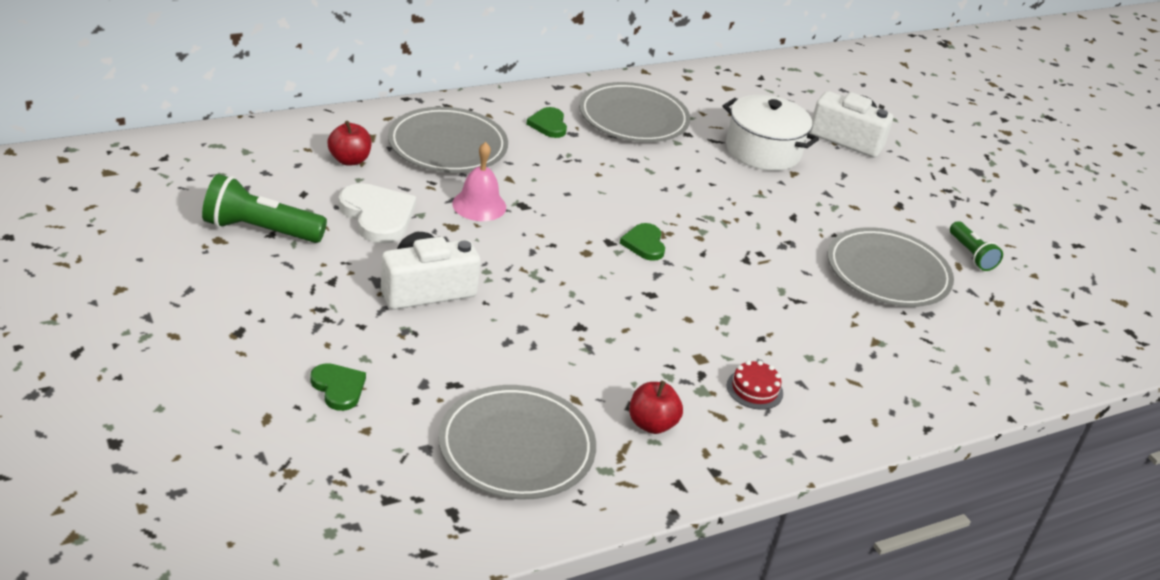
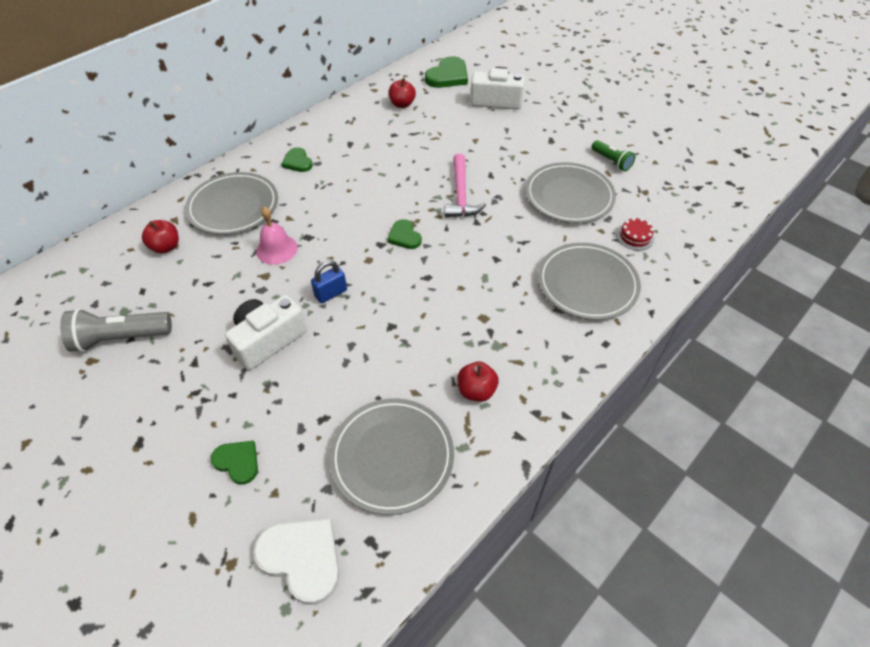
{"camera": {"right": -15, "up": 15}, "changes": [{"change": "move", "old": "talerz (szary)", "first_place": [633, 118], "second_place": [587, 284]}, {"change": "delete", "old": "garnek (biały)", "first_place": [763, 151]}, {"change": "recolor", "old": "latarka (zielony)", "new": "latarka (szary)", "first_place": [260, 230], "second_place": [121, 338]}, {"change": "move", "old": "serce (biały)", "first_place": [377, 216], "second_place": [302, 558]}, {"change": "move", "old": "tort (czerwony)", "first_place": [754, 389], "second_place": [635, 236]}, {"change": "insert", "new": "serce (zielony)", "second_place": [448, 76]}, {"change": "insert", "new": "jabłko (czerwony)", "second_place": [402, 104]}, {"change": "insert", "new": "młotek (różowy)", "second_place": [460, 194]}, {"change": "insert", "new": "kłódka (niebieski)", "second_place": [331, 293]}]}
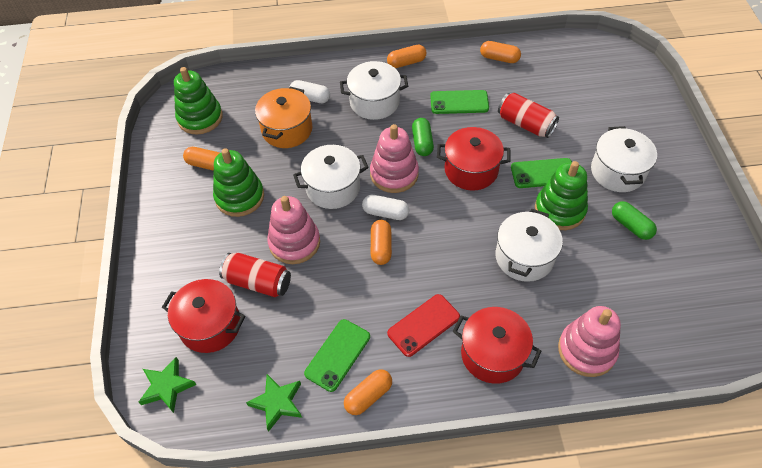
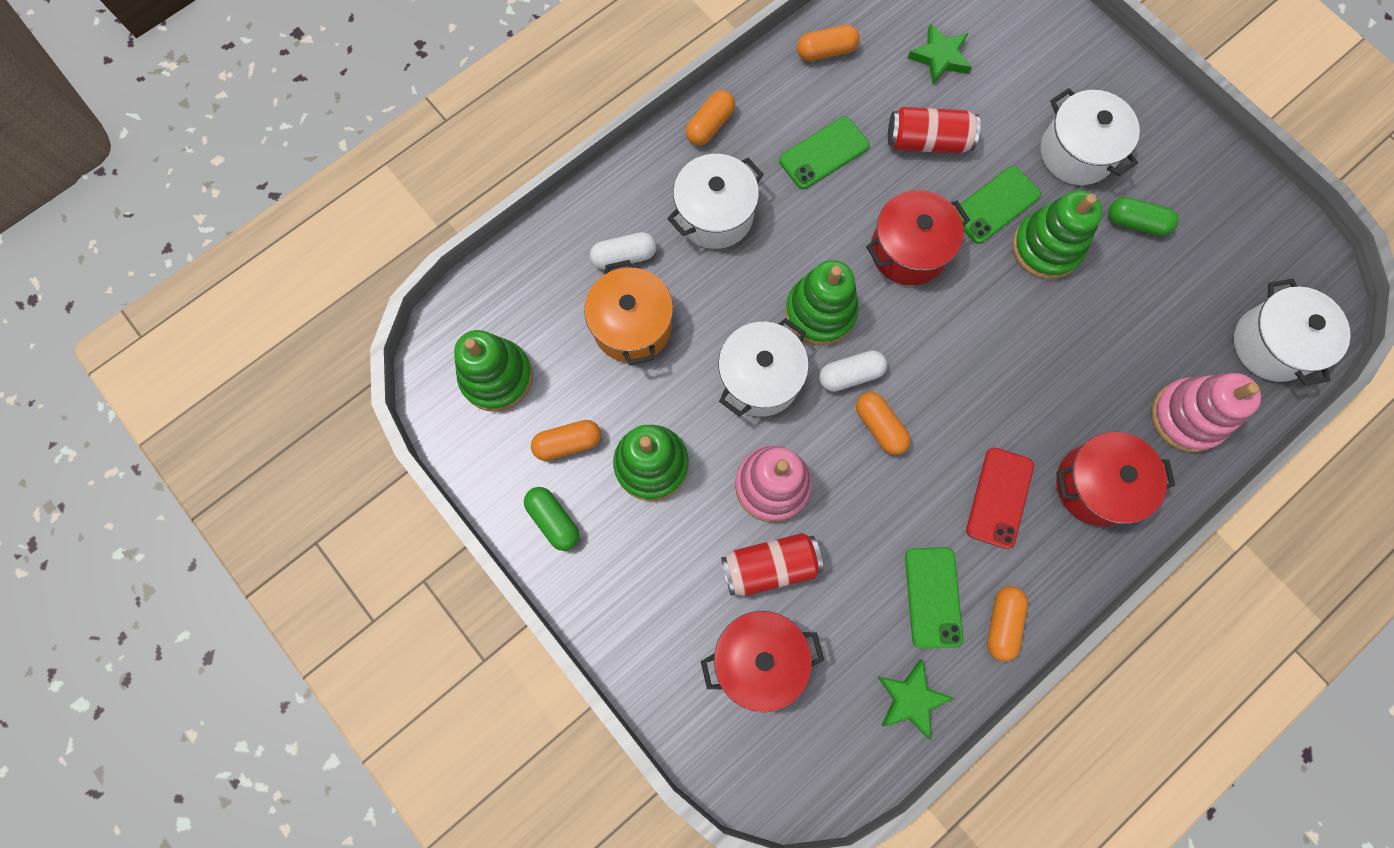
{"camera": {"right": -35, "up": 20}, "changes": [{"change": "move", "old": "kapsułka (zielony)", "first_place": [422, 143], "second_place": [553, 520]}, {"change": "recolor", "old": "zabawka nakładanka (różowy)", "new": "zabawka nakładanka (zielony)", "first_place": [394, 174], "second_place": [820, 312]}, {"change": "move", "old": "garnek (biały)", "first_place": [524, 257], "second_place": [1271, 344]}, {"change": "move", "old": "gwiazda (zielony)", "first_place": [167, 387], "second_place": [940, 57]}]}
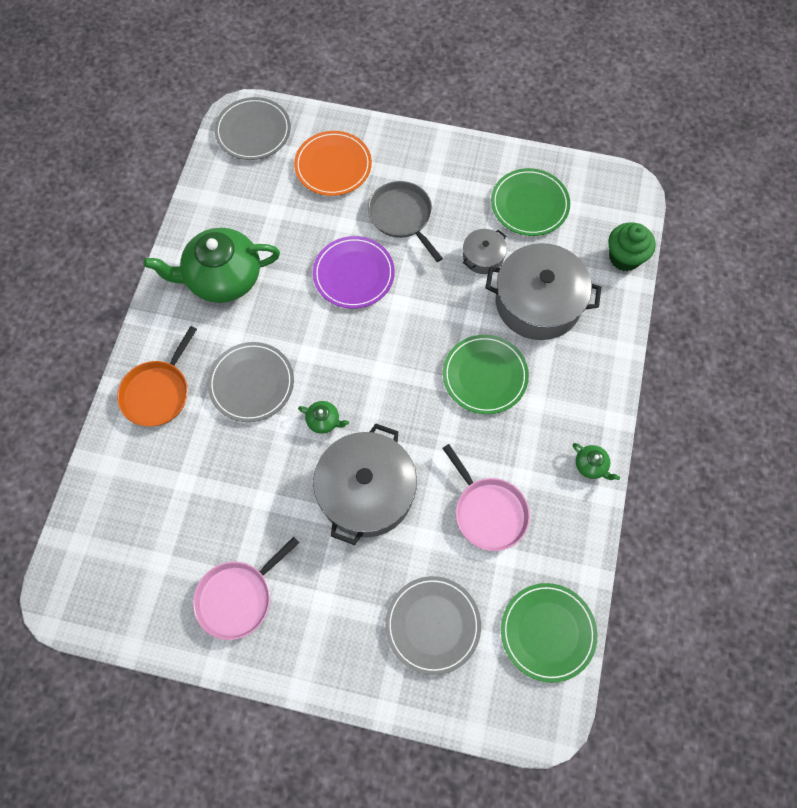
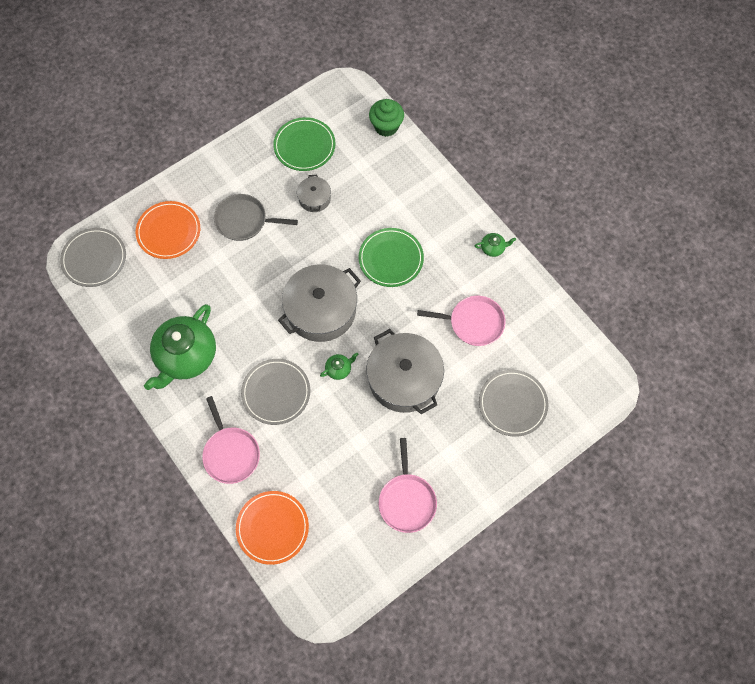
{"camera": {"right": -50, "up": 0}, "changes": [{"change": "delete", "old": "talerz (fioletowy)", "first_place": [354, 274]}, {"change": "move", "old": "garnek (szary)", "first_place": [538, 302], "second_place": [321, 310]}, {"change": "recolor", "old": "patelnia (pomarańczowy)", "new": "patelnia (różowy)", "first_place": [158, 392], "second_place": [231, 453]}, {"change": "delete", "old": "talerz (zielony)", "first_place": [547, 632]}, {"change": "insert", "new": "talerz (pomarańczowy)", "second_place": [272, 528]}]}
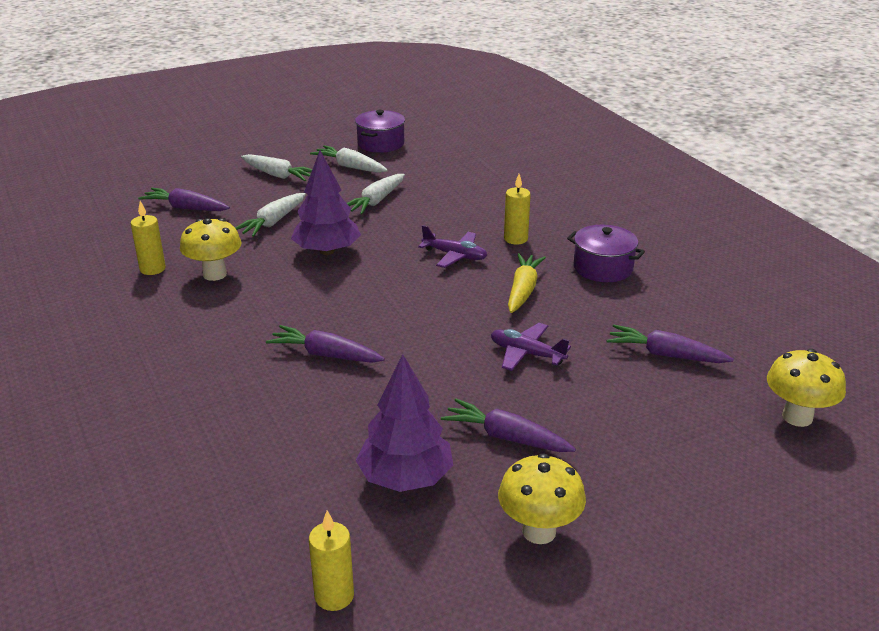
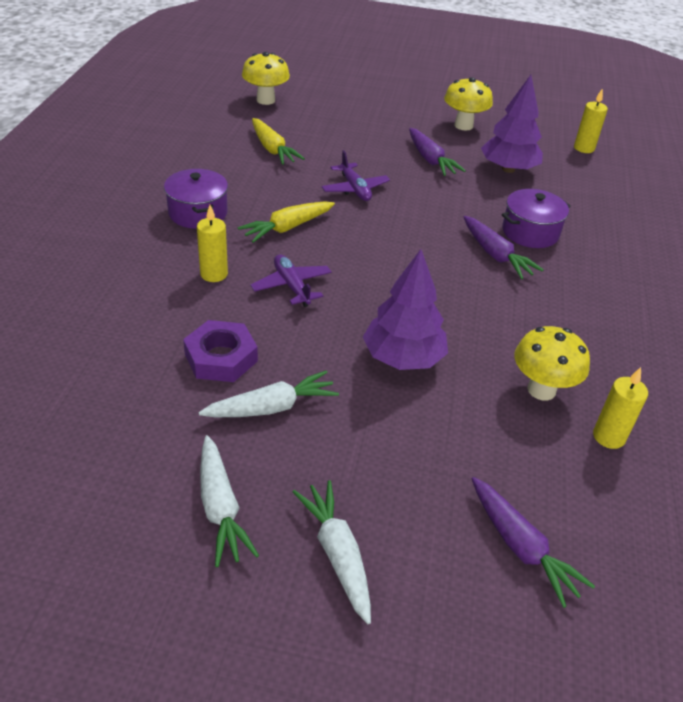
{"camera": {"right": -145, "up": 10}, "changes": [{"change": "move", "old": "garnek (fioletowy)", "first_place": [381, 143], "second_place": [530, 232]}, {"change": "delete", "old": "marchewka (biały)", "first_place": [273, 222]}, {"change": "recolor", "old": "marchewka (fioletowy)", "new": "marchewka (żółty)", "first_place": [665, 355], "second_place": [272, 149]}, {"change": "insert", "new": "nakrętka (fioletowy)", "second_place": [221, 357]}]}
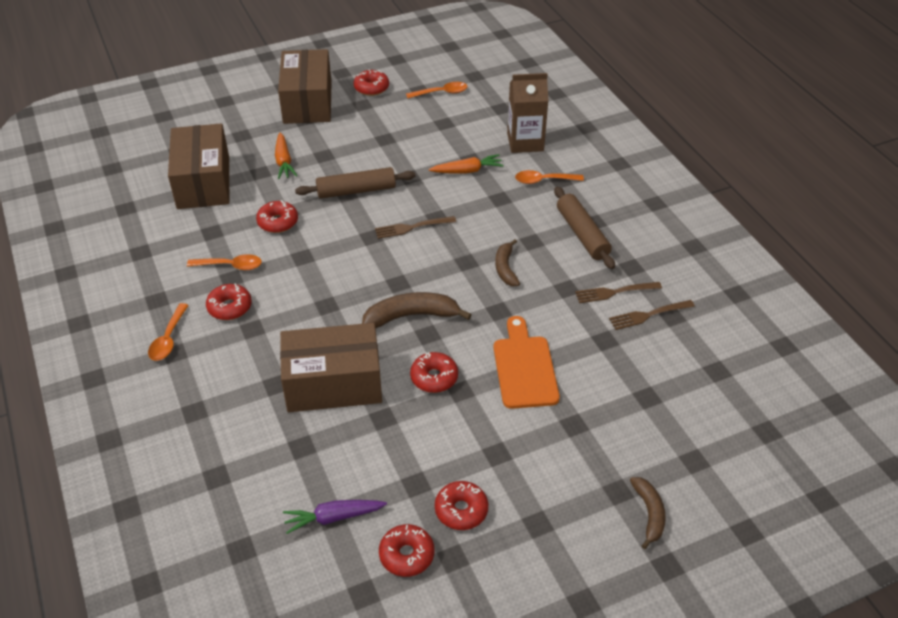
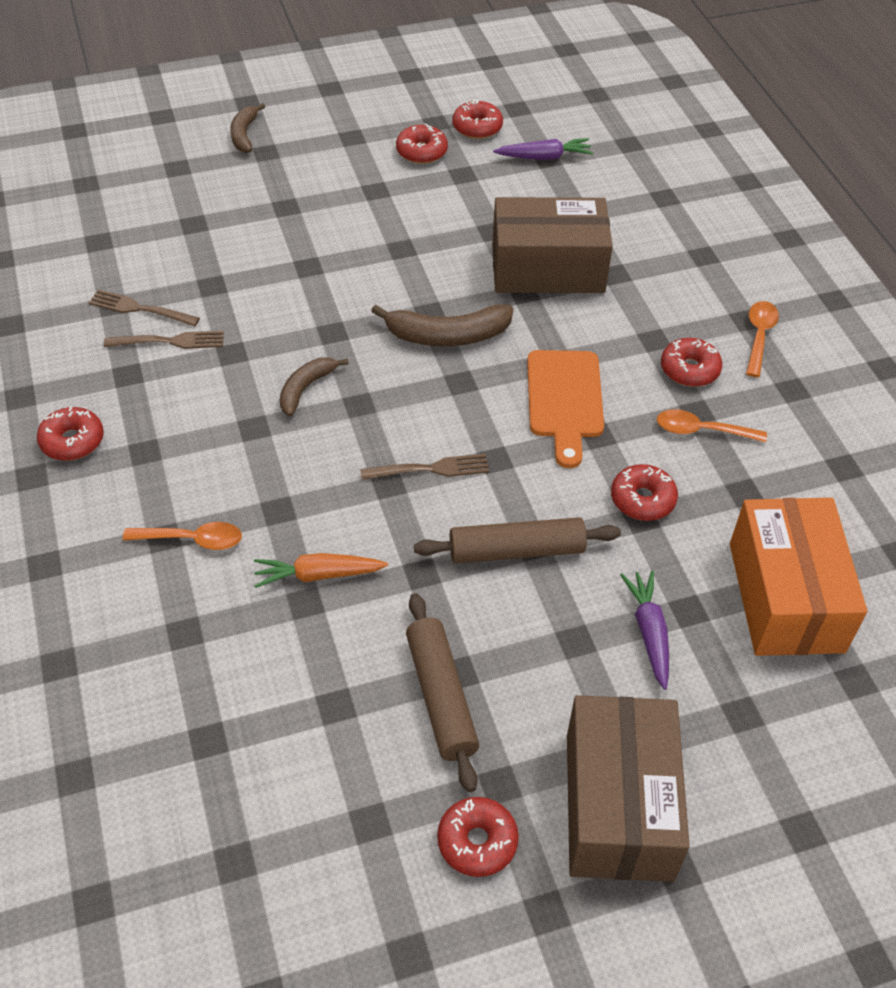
{"camera": {"right": -175, "up": 5}, "changes": [{"change": "delete", "old": "karton mleka (brązowy)", "first_place": [525, 142]}, {"change": "delete", "old": "łyżka (pomarańczowy)", "first_place": [441, 93]}, {"change": "recolor", "old": "pudełko (brązowy)", "new": "pudełko (pomarańczowy)", "first_place": [203, 182], "second_place": [785, 597]}, {"change": "recolor", "old": "marchewka (pomarańczowy)", "new": "marchewka (fioletowy)", "first_place": [284, 161], "second_place": [649, 633]}, {"change": "move", "old": "wałek do ciasta (brązowy)", "first_place": [582, 234], "second_place": [440, 697]}, {"change": "rotate", "old": "banan (brązowy)", "first_place": [505, 268], "second_place": [305, 389], "degrees": -150}, {"change": "rotate", "old": "widelec (brązowy)", "first_place": [649, 315], "second_place": [141, 309], "degrees": -150}, {"change": "move", "old": "deska do krojenia (pomarańczowy)", "first_place": [524, 368], "second_place": [564, 400]}, {"change": "move", "old": "donut (czerwony)", "first_place": [434, 377], "second_place": [72, 441]}]}
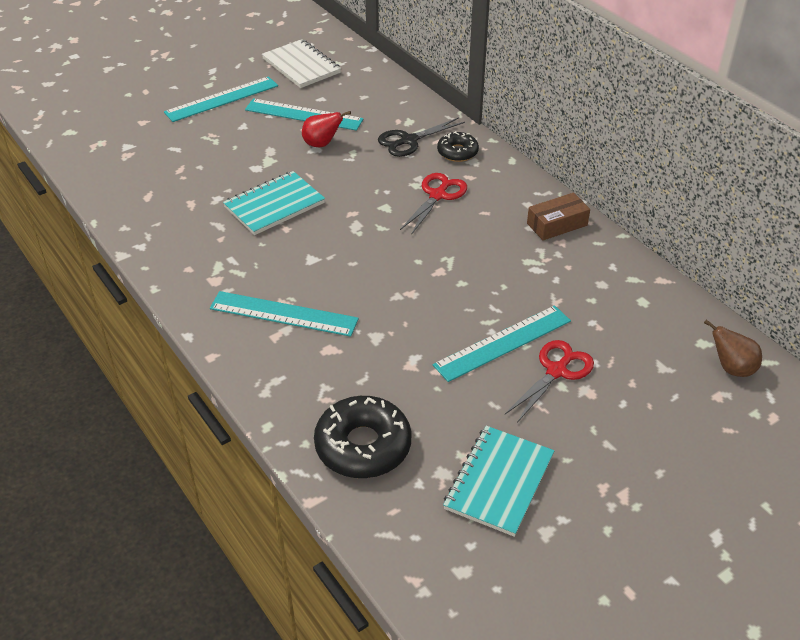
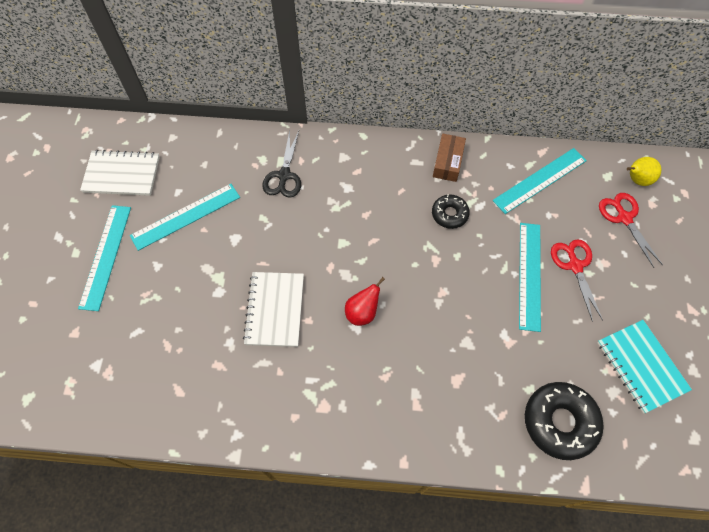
{"camera": {"right": -50, "up": 20}, "changes": [{"change": "move", "old": "gruszka (czerwony)", "first_place": [322, 144], "second_place": [362, 312]}, {"change": "move", "old": "donut (czarny)", "first_place": [457, 152], "second_place": [449, 214]}, {"change": "recolor", "old": "zeszyt (turkusowy)", "new": "zeszyt (biały)", "first_place": [274, 205], "second_place": [275, 310]}, {"change": "move", "old": "nożyczki (czerwony)", "first_place": [438, 195], "second_place": [624, 217]}, {"change": "move", "old": "linijka (turkusowy)", "first_place": [283, 314], "second_place": [540, 180]}, {"change": "recolor", "old": "gruszka (brązowy)", "new": "gruszka (żółty)", "first_place": [731, 368], "second_place": [636, 180]}]}
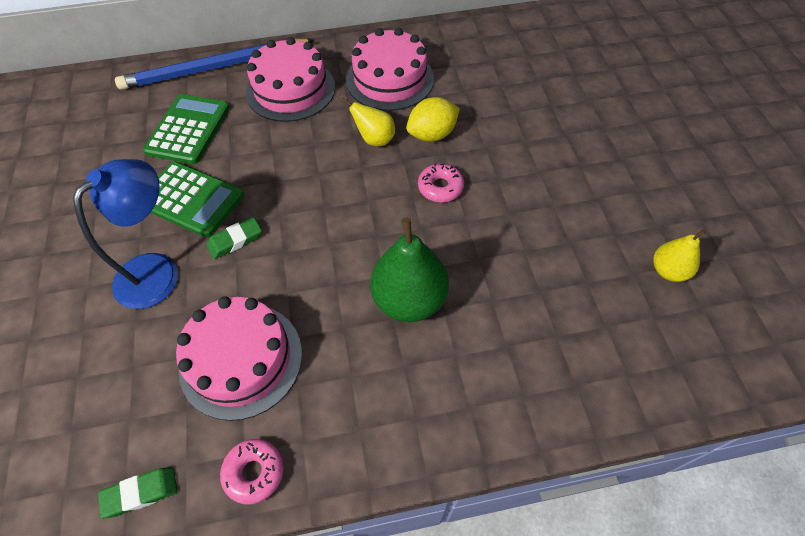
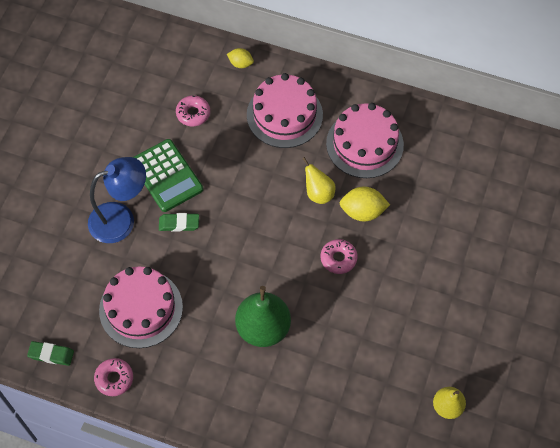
{"camera": {"right": 30, "up": 5}, "changes": [{"change": "replace", "old": "ołówek (niebieski)", "new": "cytryna (żółty)", "first_place": [215, 68], "second_place": [240, 63]}, {"change": "replace", "old": "kalkulator (zielony)", "new": "donut (różowy)", "first_place": [188, 129], "second_place": [193, 113]}]}
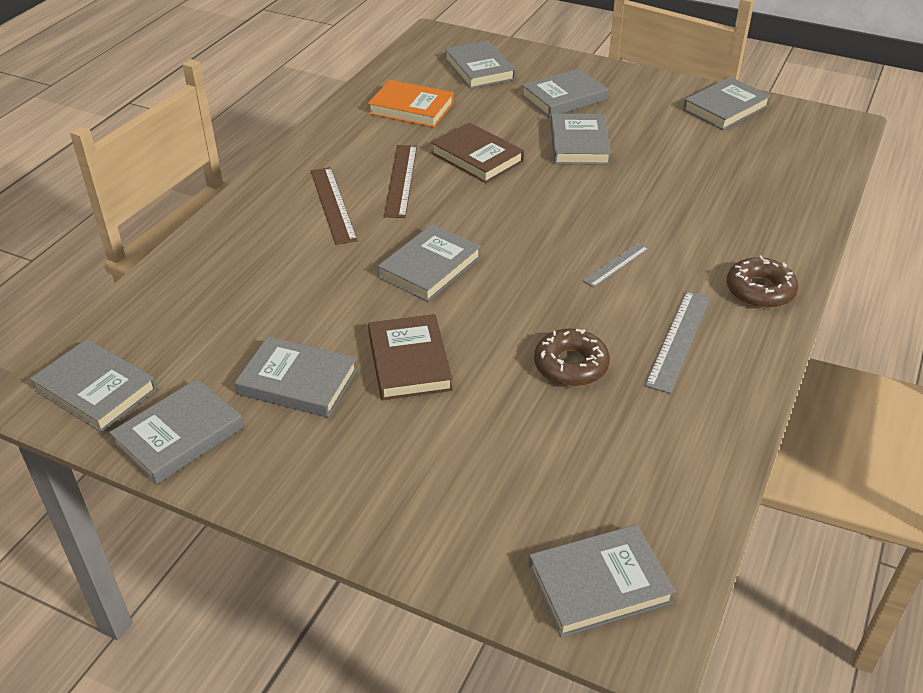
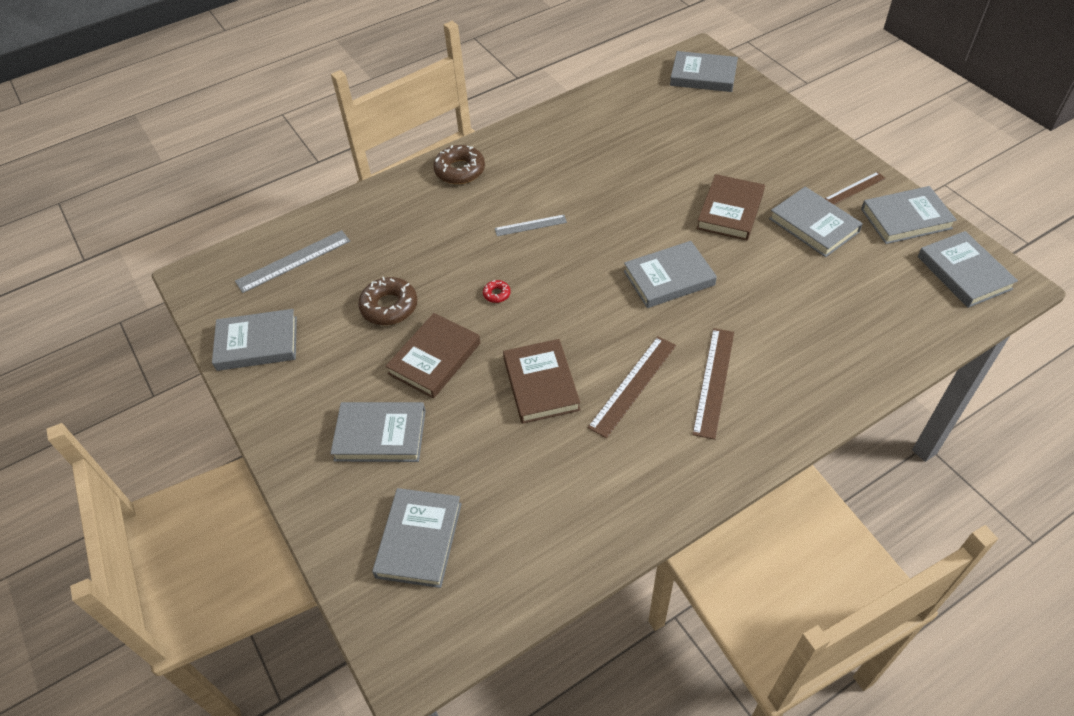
{"camera": {"right": -145, "up": 10}, "changes": [{"change": "delete", "old": "książka (pomarańczowy)", "first_place": [411, 108]}, {"change": "recolor", "old": "książka (szary)", "new": "książka (brązowy)", "first_place": [579, 144], "second_place": [434, 358]}, {"change": "move", "old": "linijka (szary)", "first_place": [678, 340], "second_place": [293, 261]}, {"change": "move", "old": "donut (brązowy)", "first_place": [571, 365], "second_place": [389, 306]}, {"change": "insert", "new": "linijka (brązowy)", "second_place": [854, 188]}, {"change": "insert", "new": "donut (czerwony)", "second_place": [496, 294]}]}
